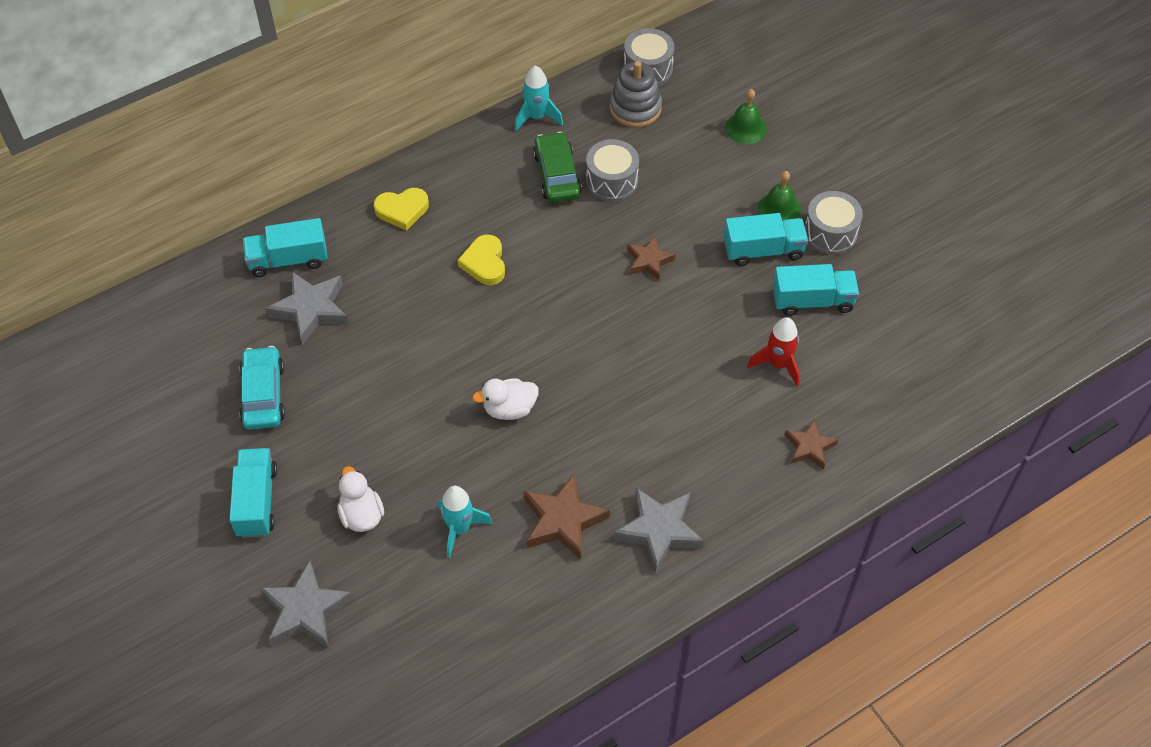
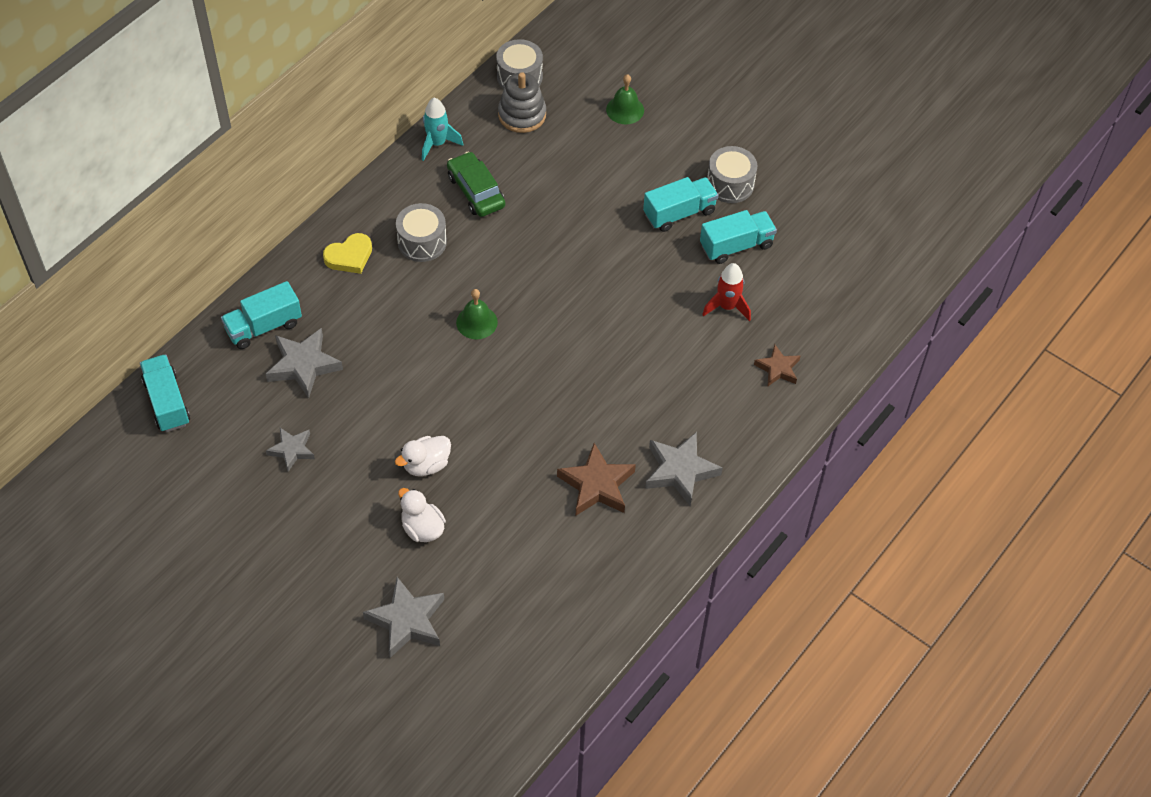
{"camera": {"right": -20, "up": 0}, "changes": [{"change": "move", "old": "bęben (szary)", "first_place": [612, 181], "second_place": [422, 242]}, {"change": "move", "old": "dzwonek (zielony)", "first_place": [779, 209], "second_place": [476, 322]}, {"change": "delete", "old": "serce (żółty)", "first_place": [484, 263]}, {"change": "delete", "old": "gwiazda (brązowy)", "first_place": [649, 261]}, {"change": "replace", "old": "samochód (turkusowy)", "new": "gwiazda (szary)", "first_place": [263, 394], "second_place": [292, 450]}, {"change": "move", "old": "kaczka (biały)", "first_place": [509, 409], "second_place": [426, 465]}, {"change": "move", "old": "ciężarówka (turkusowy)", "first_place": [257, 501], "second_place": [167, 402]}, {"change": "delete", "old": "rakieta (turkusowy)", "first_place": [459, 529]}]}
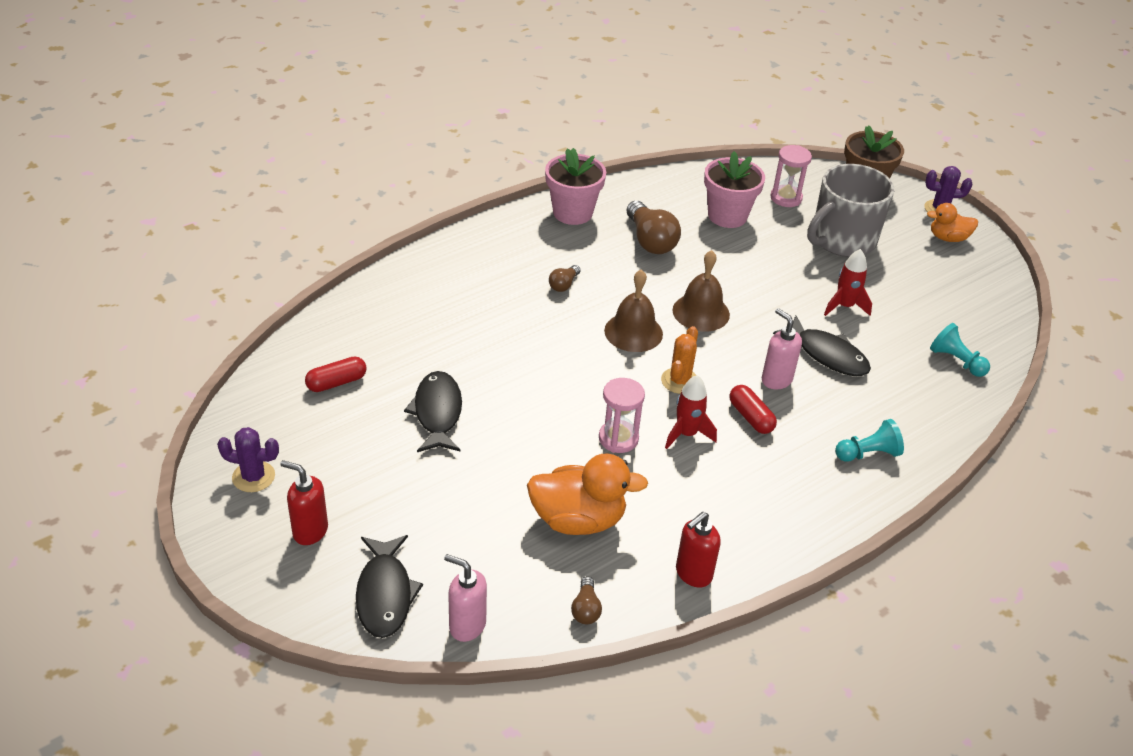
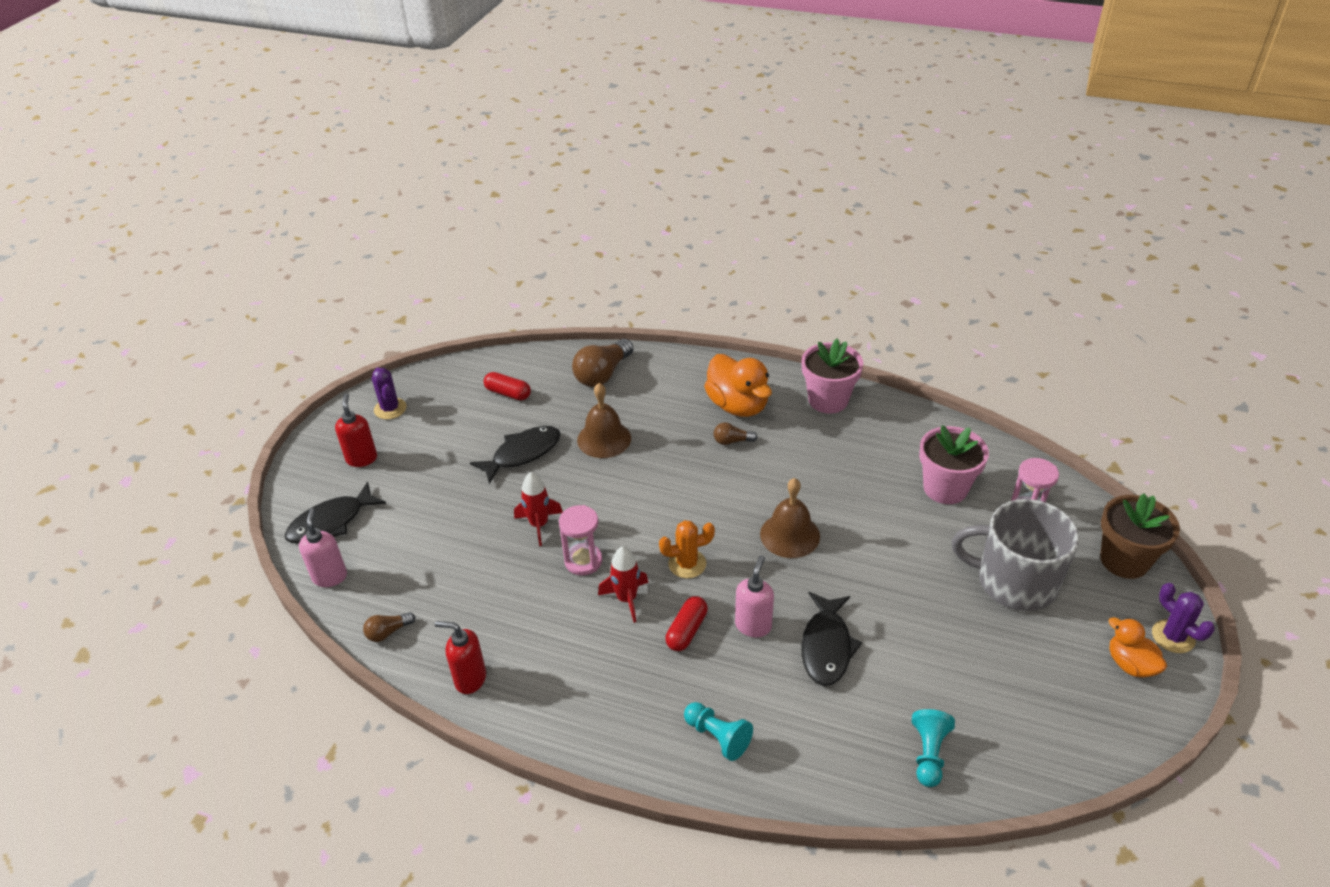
{"camera": {"right": 60, "up": 0}, "changes": [{"change": "move", "old": "żarówka (brązowy)", "first_place": [650, 241], "second_place": [602, 374]}, {"change": "move", "old": "rakieta (czerwony)", "first_place": [844, 306], "second_place": [539, 525]}, {"change": "move", "old": "dzwonek (brązowy)", "first_place": [633, 332], "second_place": [604, 439]}, {"change": "move", "old": "kaczka (pomarańczowy)", "first_place": [578, 520], "second_place": [738, 405]}]}
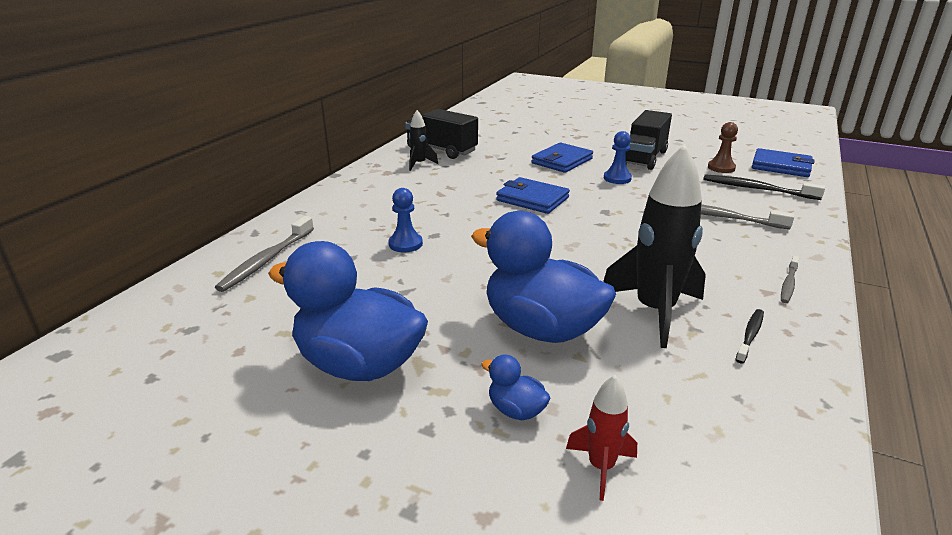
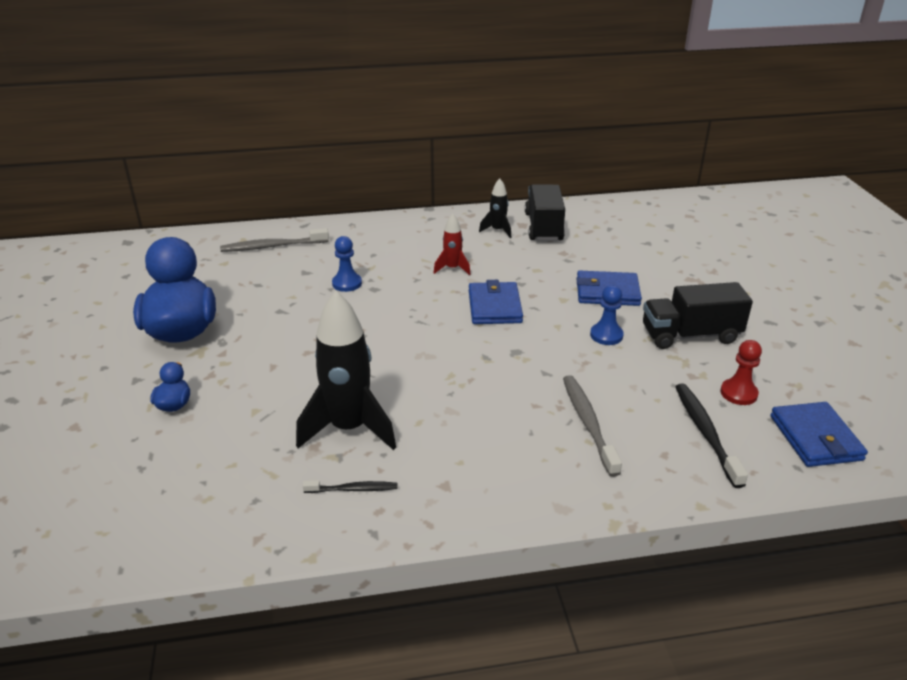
{"camera": {"right": 55, "up": 5}, "changes": [{"change": "recolor", "old": "pionek (brązowy)", "new": "pionek (czerwony)", "first_place": [721, 168], "second_place": [738, 393]}, {"change": "delete", "old": "kaczka (niebieski)", "first_place": [541, 328]}, {"change": "delete", "old": "szczoteczka do zębów (szary)", "first_place": [788, 284]}, {"change": "move", "old": "rakieta (czerwony)", "first_place": [601, 467], "second_place": [452, 268]}]}
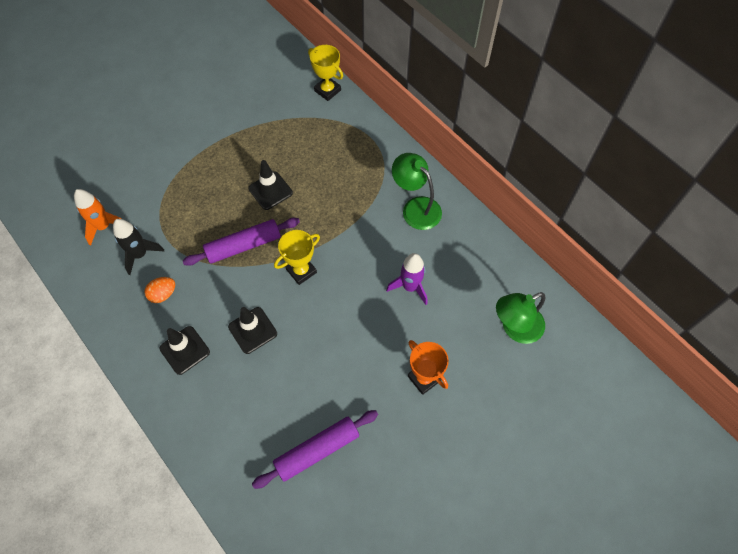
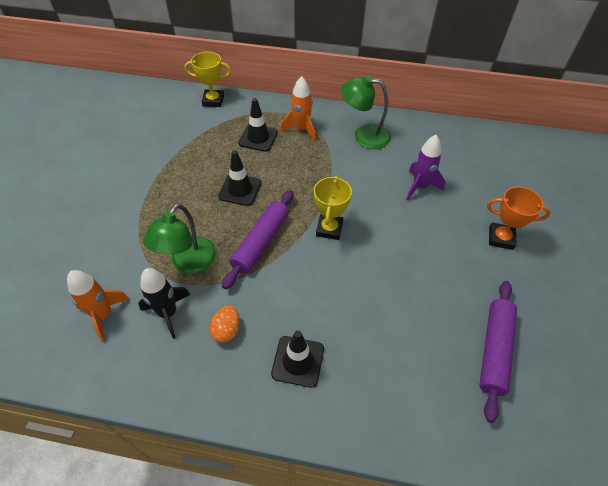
{"camera": {"right": -40, "up": -10}, "changes": [{"change": "move", "old": "lampka (zielony)", "first_place": [515, 328], "second_place": [189, 263]}, {"change": "move", "old": "pachołek (czarny)", "first_place": [252, 330], "second_place": [258, 138]}, {"change": "insert", "new": "rakieta (pomarańczowy)", "second_place": [301, 129]}]}
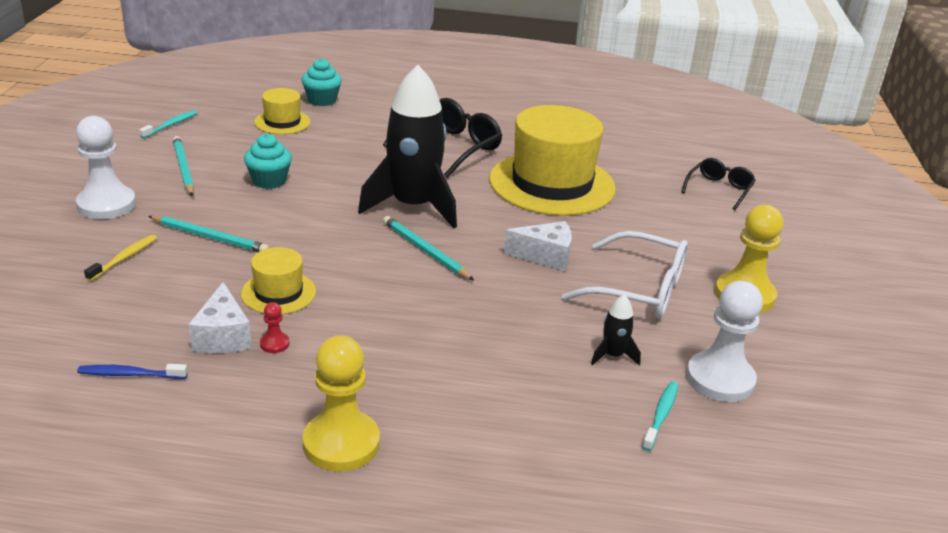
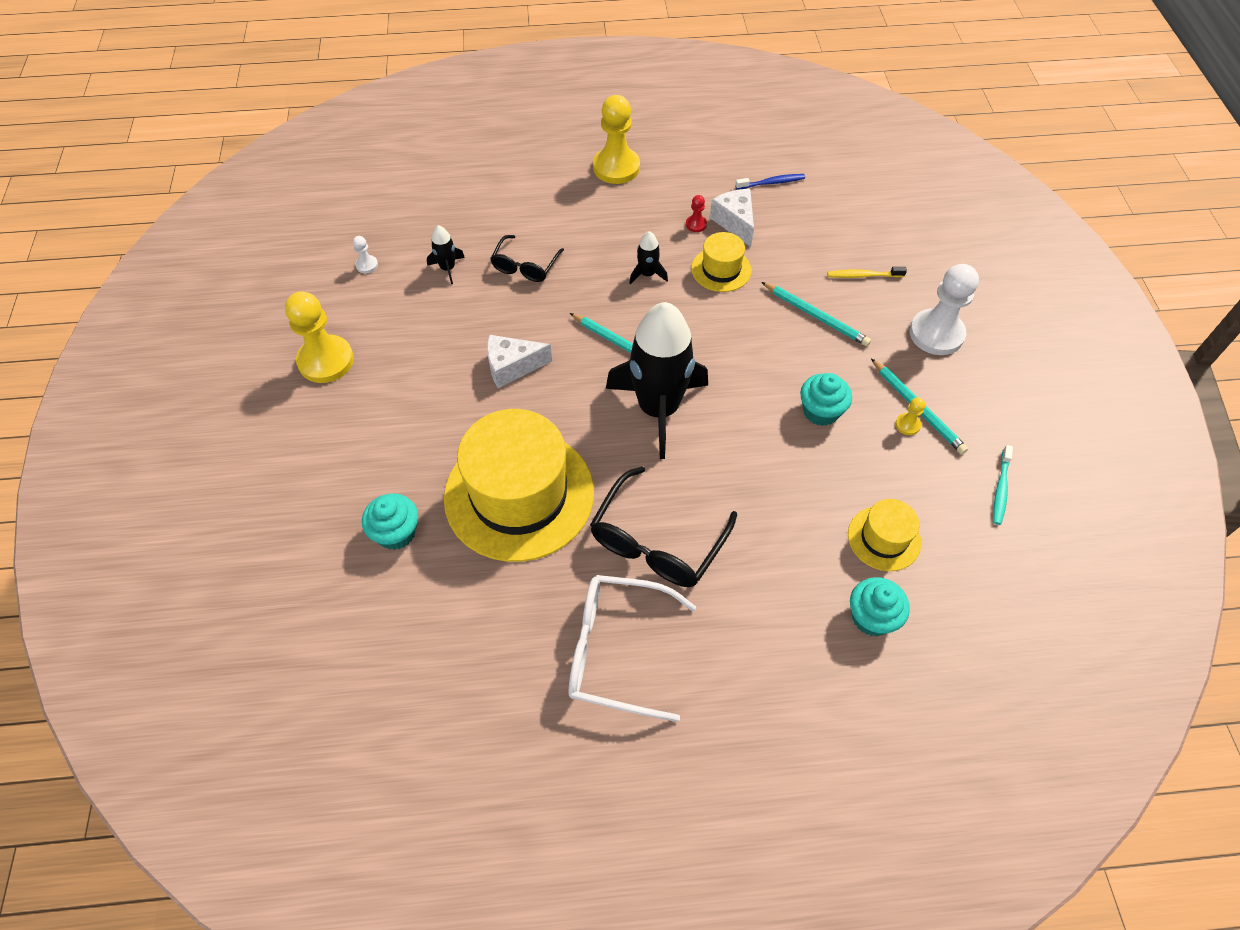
{"camera": {"right": 170, "up": 25}, "changes": [{"change": "move", "old": "okulary (czarny)", "first_place": [719, 189], "second_place": [525, 266]}, {"change": "rotate", "old": "ołówek (turkusowy)", "first_place": [210, 237], "second_place": [816, 316], "degrees": -150}, {"change": "move", "old": "okulary (biały)", "first_place": [639, 289], "second_place": [616, 650]}, {"change": "rotate", "old": "szczoteczka do zębów (żółty)", "first_place": [124, 258], "second_place": [863, 275], "degrees": 75}, {"change": "resize", "old": "pionek (biały)", "first_place": [720, 379], "second_place": [367, 265], "factor": 0.43}, {"change": "delete", "old": "szczoteczka do zębów (turkusowy)", "first_place": [661, 415]}, {"change": "insert", "new": "rakieta (czarny)", "second_place": [647, 274]}, {"change": "insert", "new": "pionek (żółty)", "second_place": [907, 425]}, {"change": "insert", "new": "muffinka (turkusowy)", "second_place": [396, 533]}]}
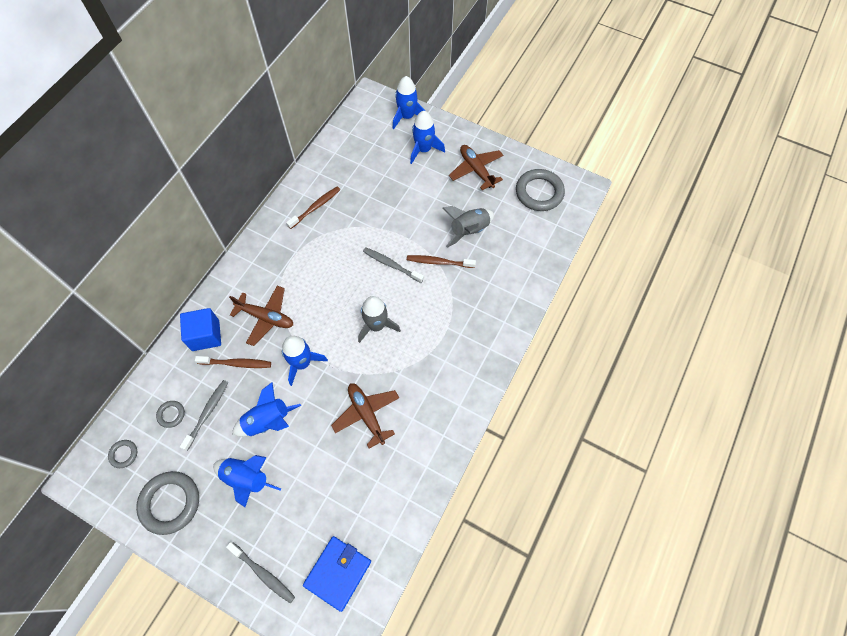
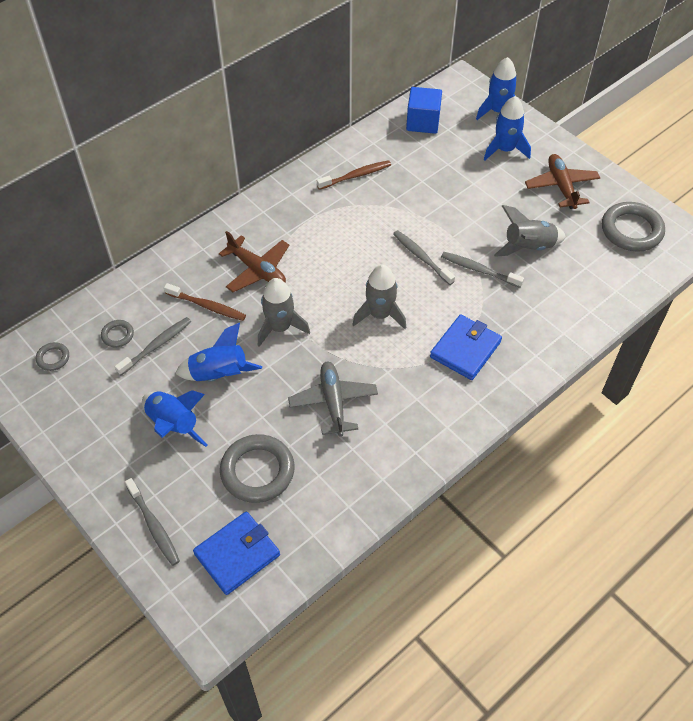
{"camera": {"right": 20, "up": -10}, "changes": [{"change": "recolor", "old": "szczoteczka do zębów (brązowy)", "new": "szczoteczka do zębów (szary)", "first_place": [439, 262], "second_place": [479, 270]}, {"change": "move", "old": "sześcian (niebieski)", "first_place": [205, 335], "second_place": [423, 122]}, {"change": "recolor", "old": "rakieta (niebieski)", "new": "rakieta (szary)", "first_place": [302, 363], "second_place": [280, 327]}, {"change": "recolor", "old": "samolot (brązowy)", "new": "samolot (szary)", "first_place": [366, 414], "second_place": [333, 402]}, {"change": "move", "old": "pierścień (szary)", "first_place": [170, 503], "second_place": [257, 471]}, {"change": "insert", "new": "portfel (niebieski)", "second_place": [465, 349]}]}
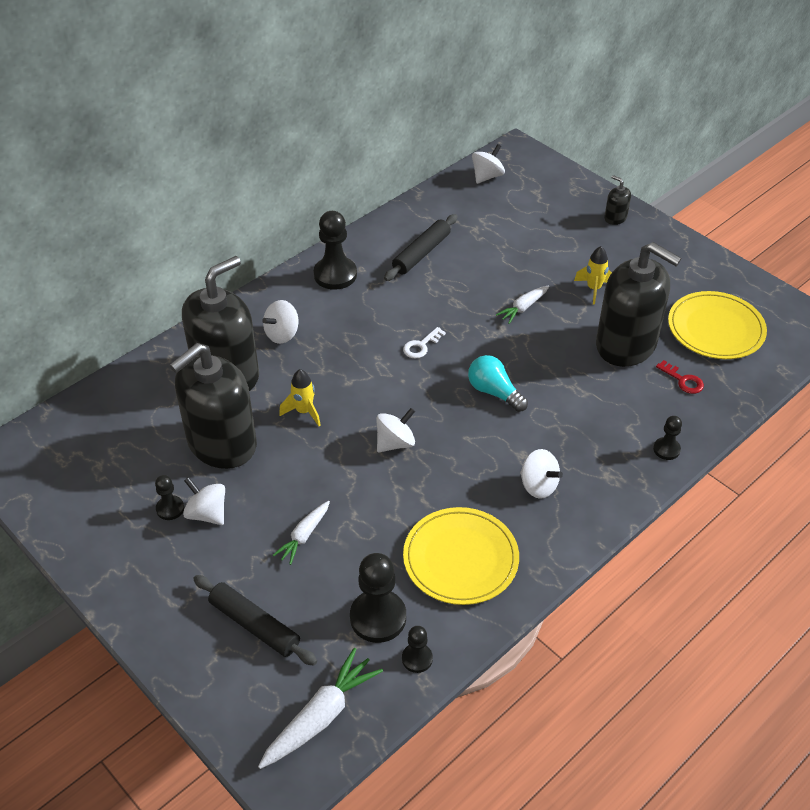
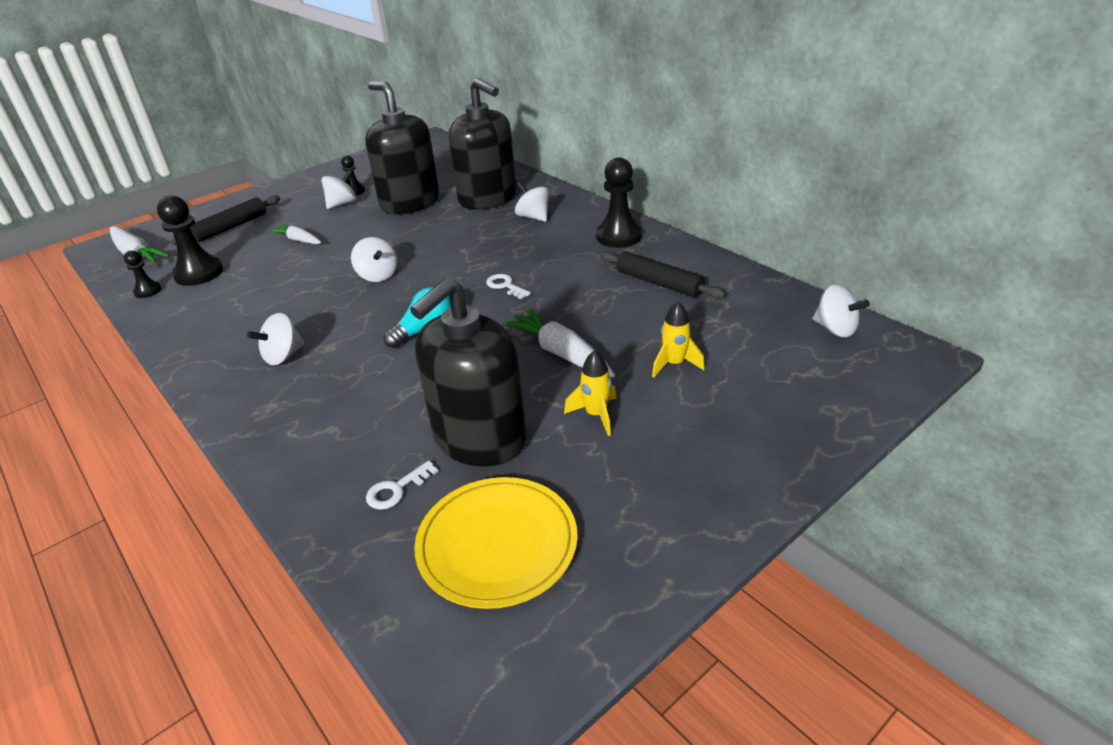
{"camera": {"right": 95, "up": -10}, "changes": [{"change": "delete", "old": "dozownik mydła (czarny)", "first_place": [615, 218]}, {"change": "resize", "old": "marchewka (biały)", "first_place": [523, 308], "second_place": [560, 353], "factor": 1.63}, {"change": "recolor", "old": "klucz (czerwony)", "new": "klucz (biały)", "first_place": [683, 380], "second_place": [396, 490]}, {"change": "move", "old": "rakieta (żółty)", "first_place": [304, 412], "second_place": [674, 364]}, {"change": "delete", "old": "pionek (czarny)", "first_place": [666, 449]}, {"change": "delete", "old": "talerz (żółty)", "first_place": [460, 558]}]}
